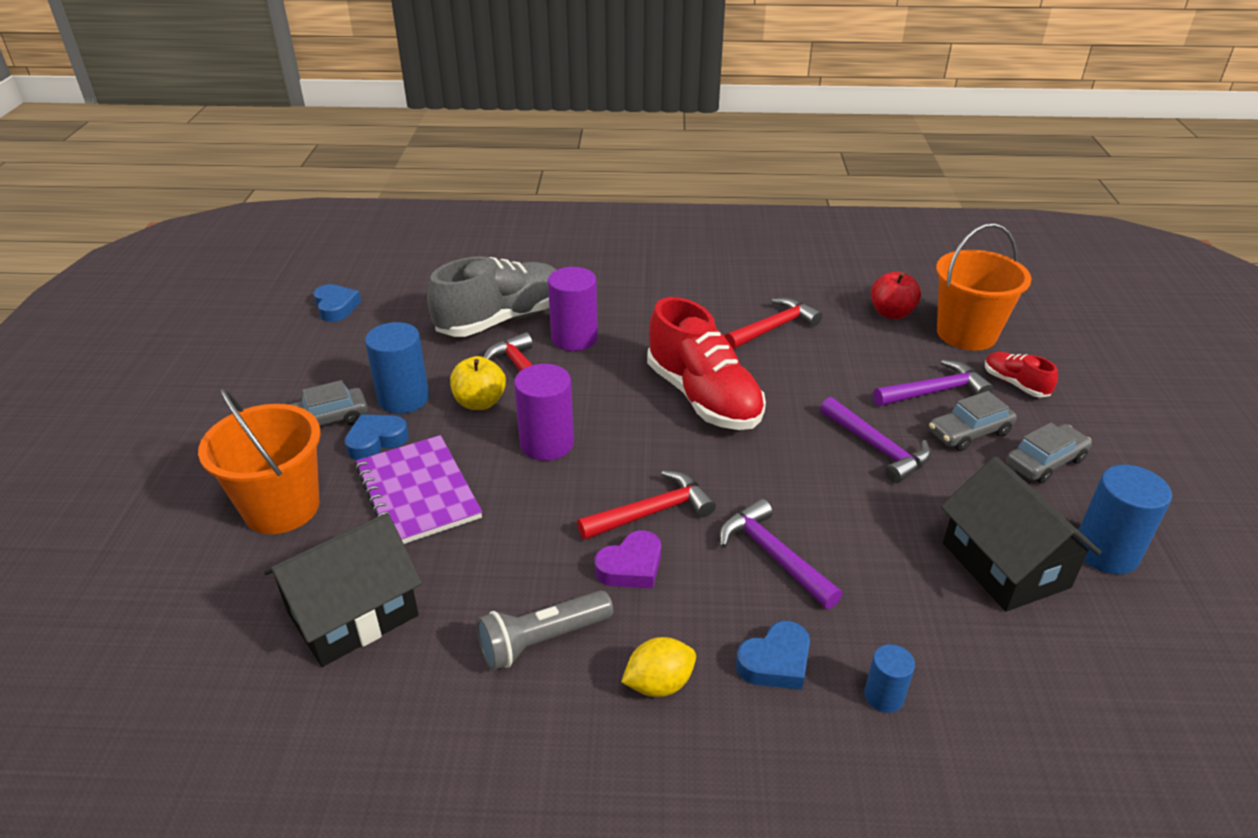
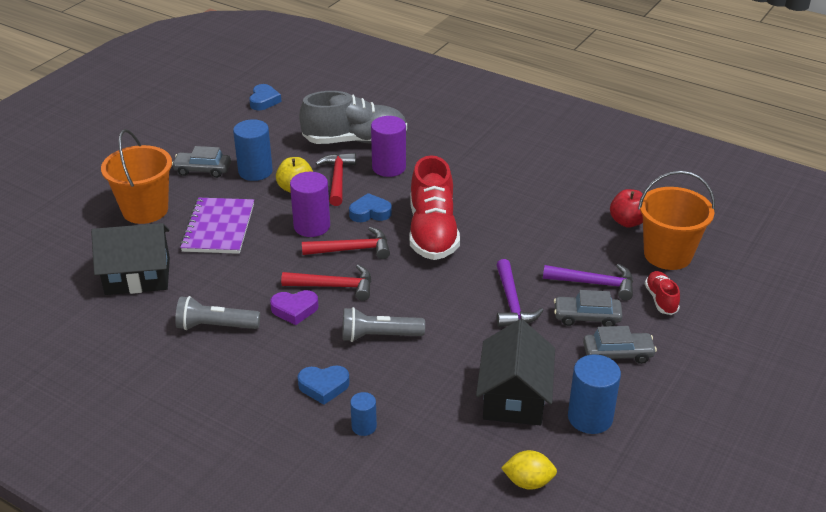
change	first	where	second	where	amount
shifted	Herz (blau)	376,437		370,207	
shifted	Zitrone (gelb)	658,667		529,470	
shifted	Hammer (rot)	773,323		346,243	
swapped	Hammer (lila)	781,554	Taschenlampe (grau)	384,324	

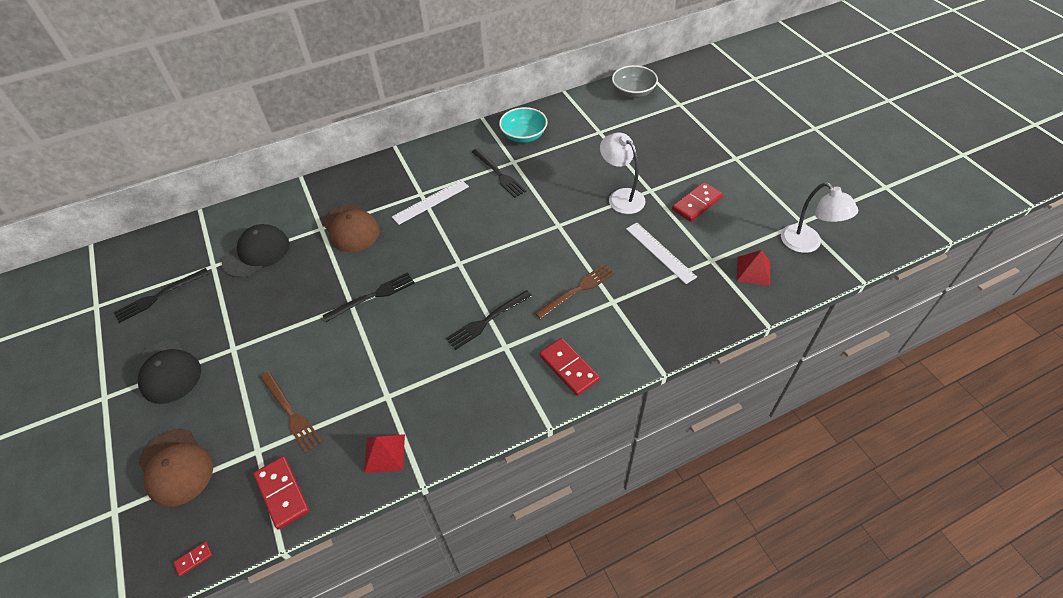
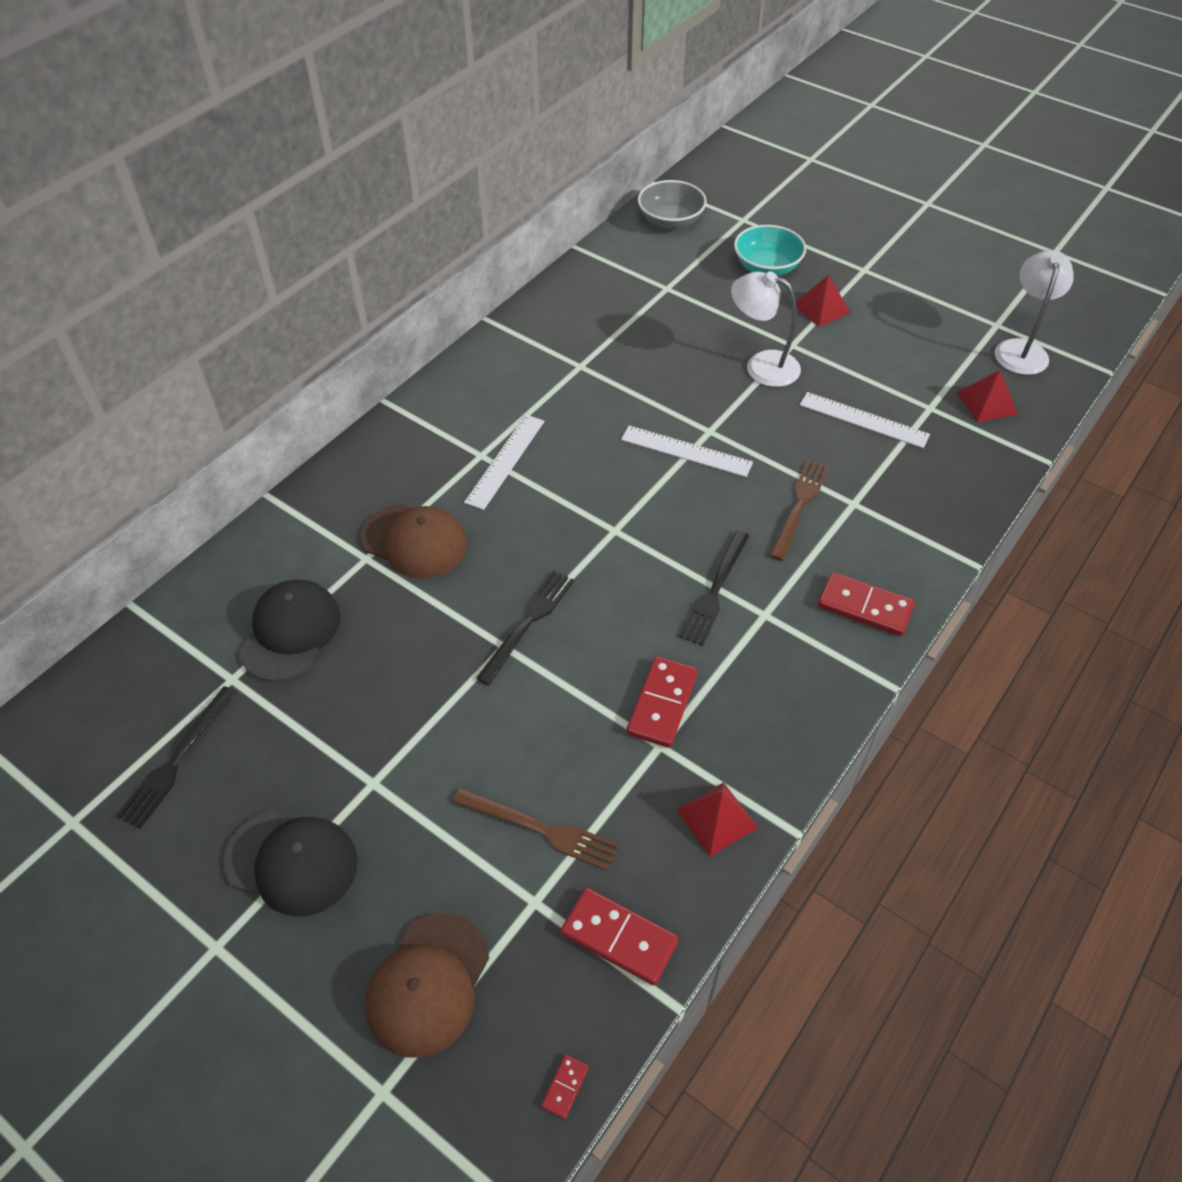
change	first	where	second	where	amount
gone	Gabel (schwarz)	499,173			
new			Lineal (weiß)	687,451	
new			Pyramide (rot)	823,301	
shifted	Schüssel (türkis)	523,125		770,250	
shifted	Dominostein (rot)	697,202		662,702	
rotated	Kappe (braun)	176,468		427,985	90 degrees clockwise
rotated	Lampe (weiß)	819,217		1034,312	105 degrees counterclockwise

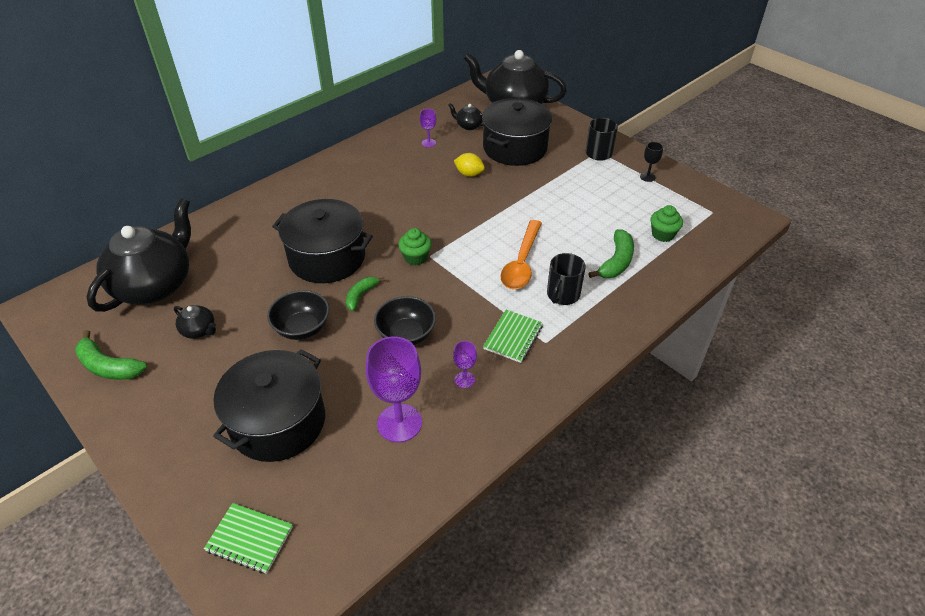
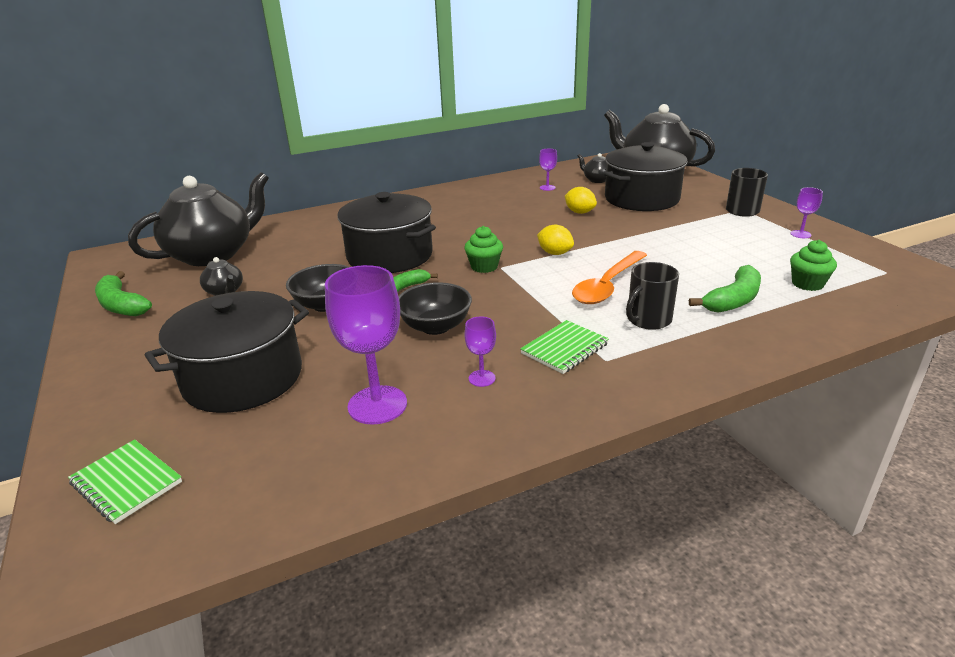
change	first	where	second	where	amount
new			Zitrone (gelb)	555,240	
repainted	Kelch (schwarz)	651,162	Kelch (lila)	807,212	

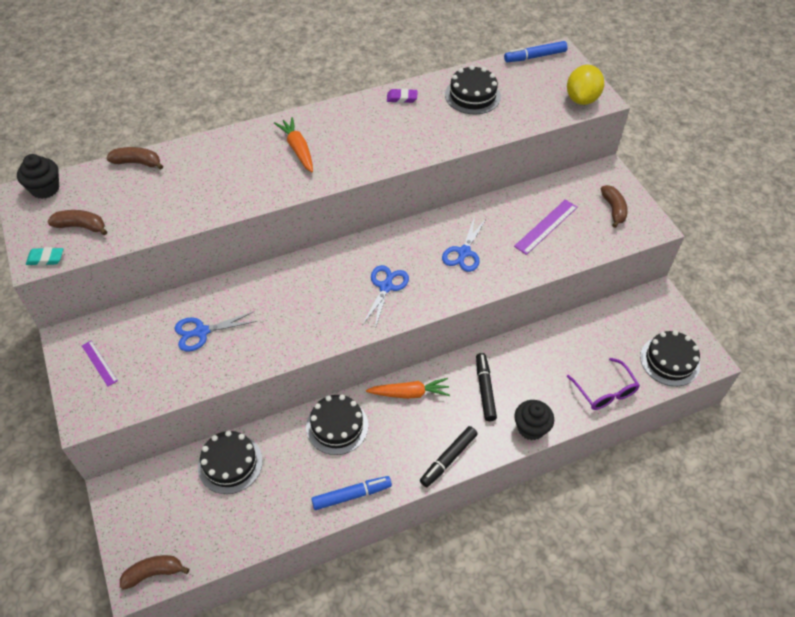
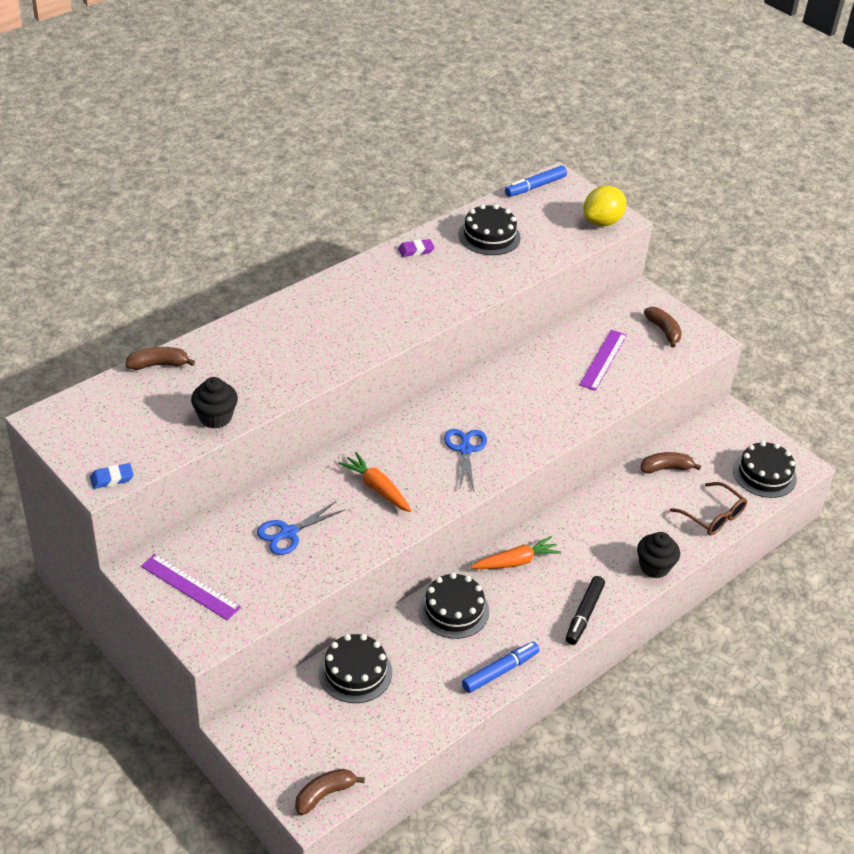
change	first	where	second	where	amount
gone	Schere (blau)	464,244			
gone	Filzstift (schwarz)	486,387			
shifted	Muffin (schwarz)	38,176		214,402	
shifted	Banane (braun)	77,222		671,463	
shifted	Karotte (orange)	293,144		375,482	
repainted	Radiergummi (türkis)	44,256	Radiergummi (blau)	112,476	
repainted	Brille (lila)	603,384	Brille (braun)	708,508	
rotated	Zitrone (gelb)	585,85		605,206	45 degrees clockwise
scaled	Lineal (lila)	100,363		191,587	x1.64

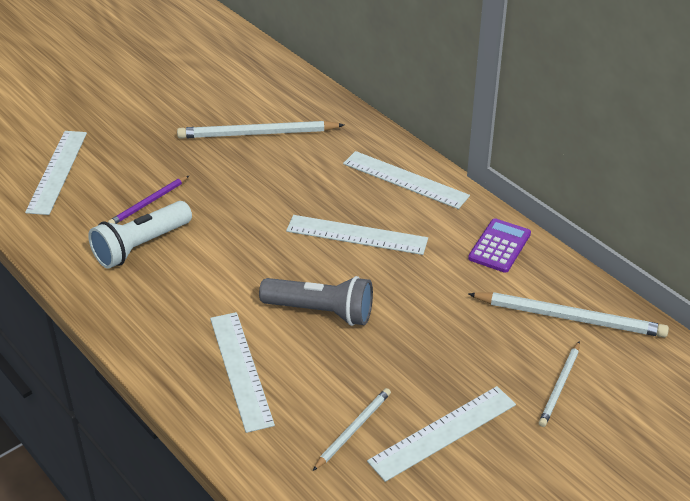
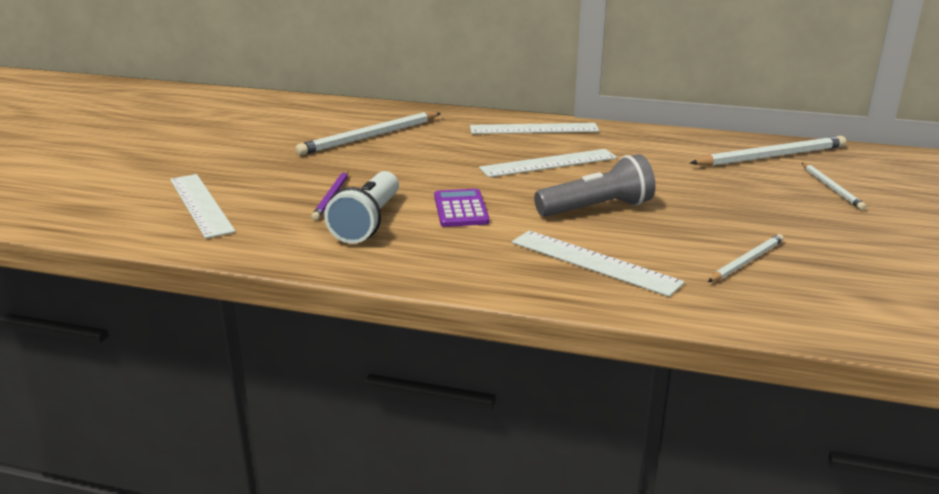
change	first	where	second	where	amount
gone	Lineal (weiß)	441,434			
shifted	Taschenrechner (lila)	499,245		462,208	
rotated	Bleistift (weiß)	352,429		746,258	45 degrees clockwise

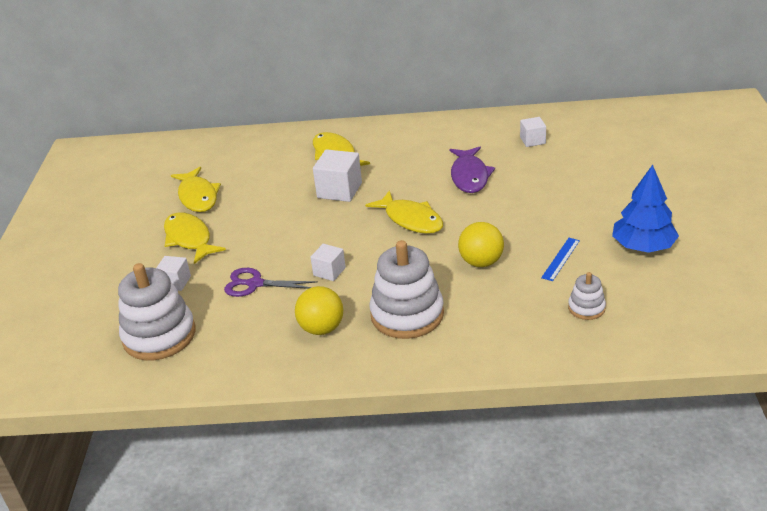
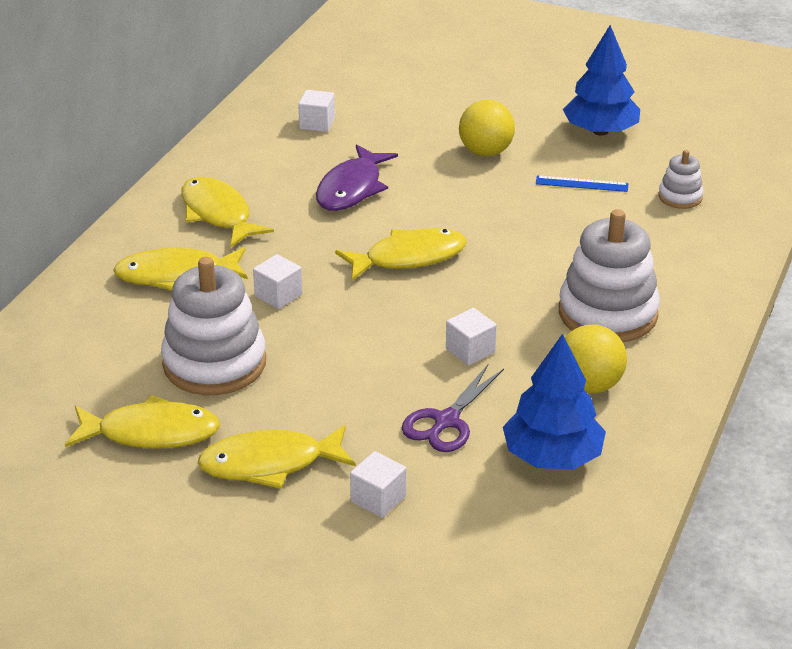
change	first	where	second	where	amount
new			Fisch (gelb)	227,211	
new			Baum (blau)	554,402	
shifted	Stapelspielzeug (weiß)	156,311		213,326	
shifted	Ball (gelb)	481,244		487,128	
rotated	Fisch (lila)	472,170		357,177	90 degrees clockwise
rotated	Lineal (blau)	560,259		582,184	45 degrees counterclockwise
scaled	Kubus (weiß)	337,175		277,281	x0.60

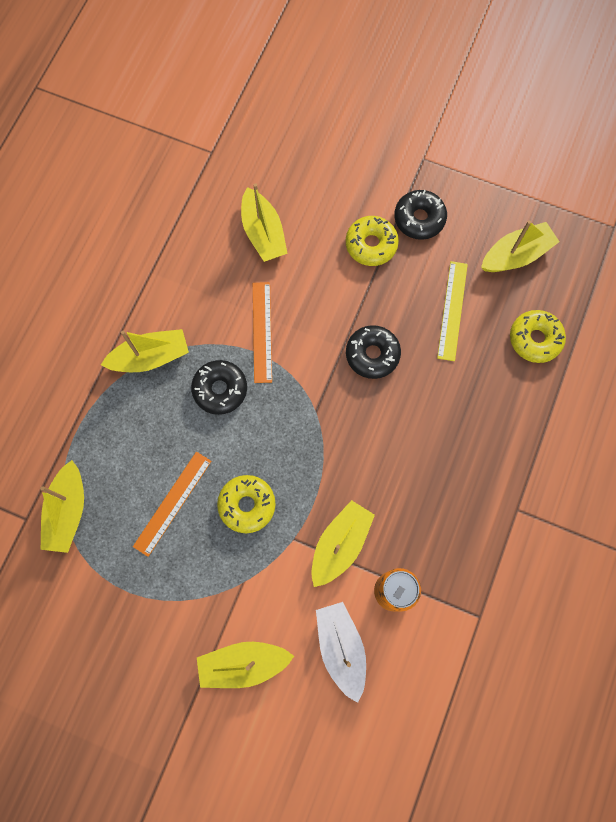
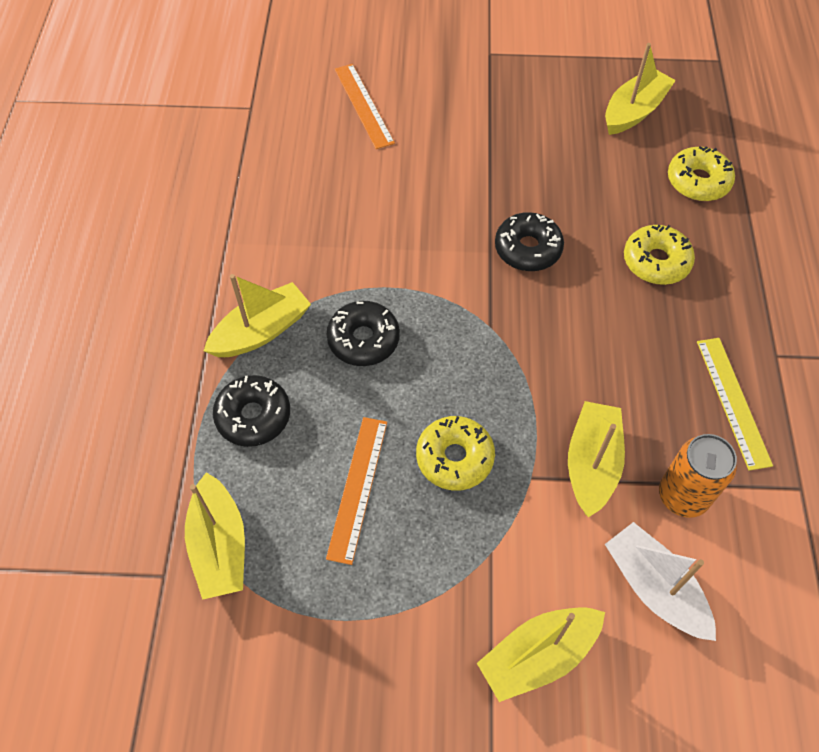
change	first	where	second	where	amount
gone	Boot (gelb)	264,222			
shifted	Lineal (orange)	262,332		365,106	
shifted	Donut (gelb)	372,241		659,255	
shifted	Donut (schwarz)	420,215		251,411	
shifted	Lineal (gelb)	452,311		735,404	

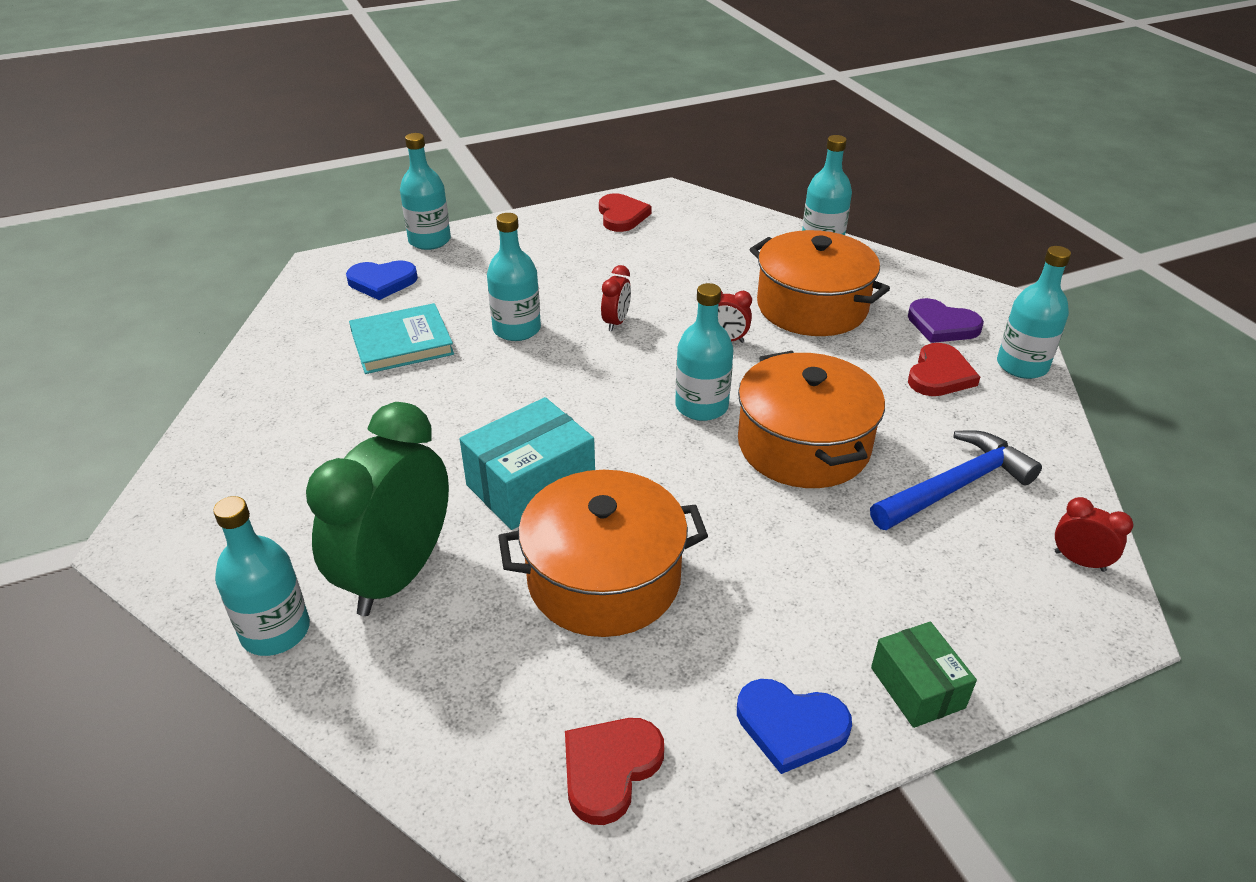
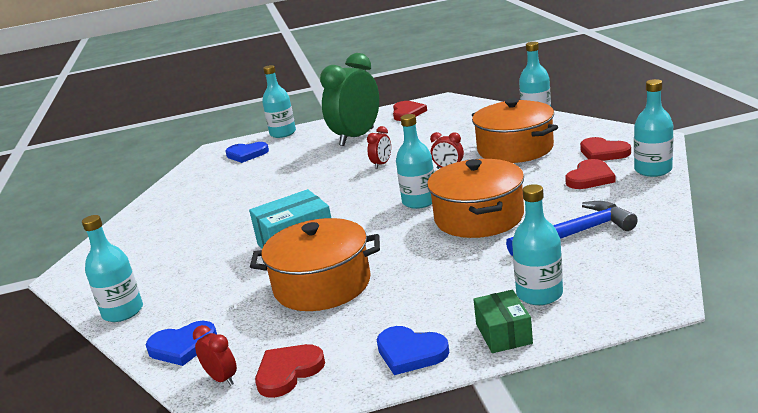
change	first	where	second	where	amount
gone	Buch (türkis)	401,338			
new			Herz (blau)	181,343	
shifted	Wecker (grün)	377,509		349,99	
shifted	Flasche (türkis)	514,277		537,244	
shifted	Wecker (rot)	1094,534		215,355	
repainted	Herz (lila)	946,320	Herz (rot)	605,149	

